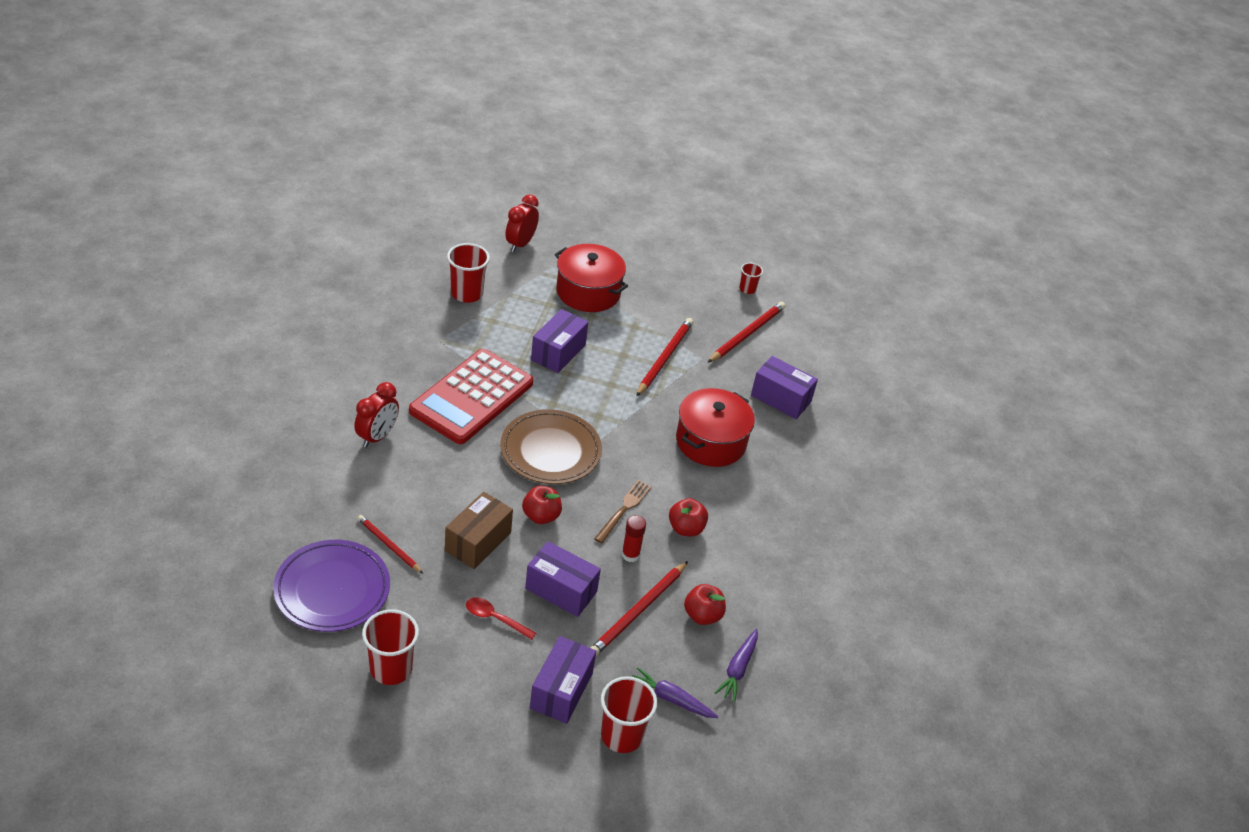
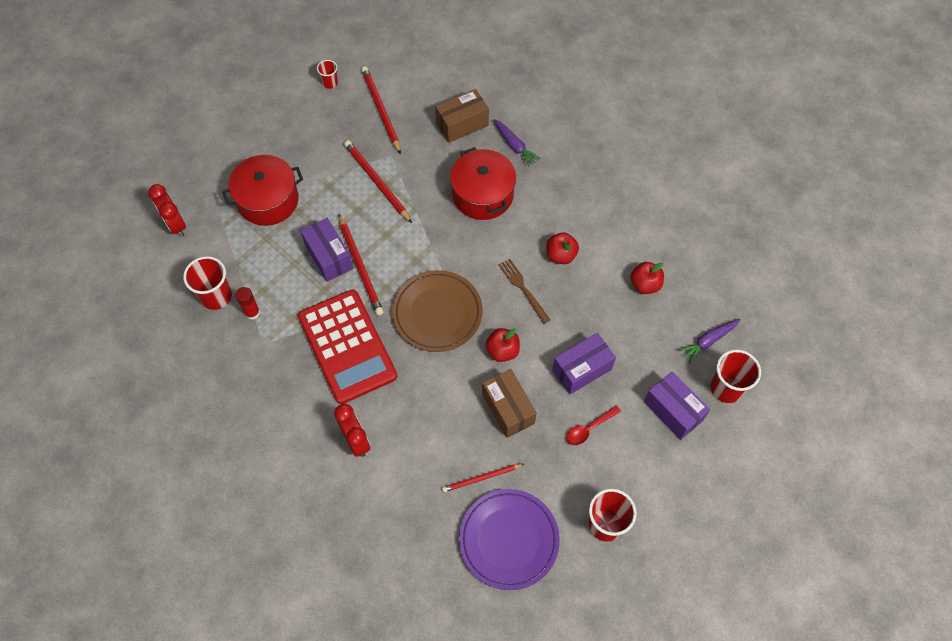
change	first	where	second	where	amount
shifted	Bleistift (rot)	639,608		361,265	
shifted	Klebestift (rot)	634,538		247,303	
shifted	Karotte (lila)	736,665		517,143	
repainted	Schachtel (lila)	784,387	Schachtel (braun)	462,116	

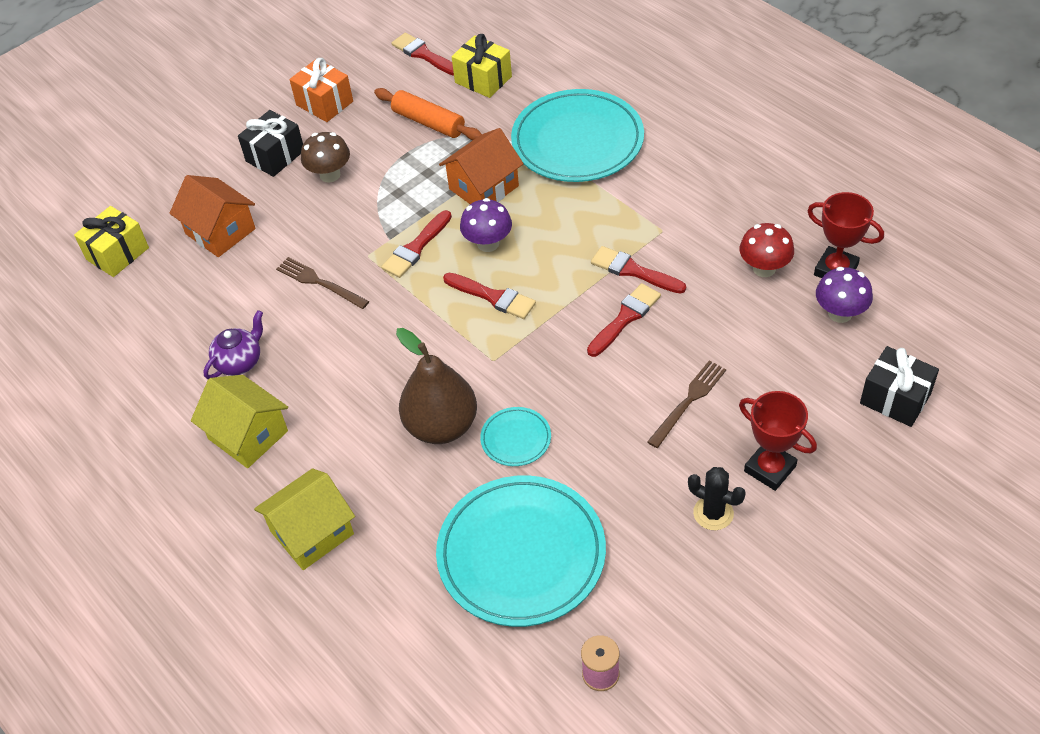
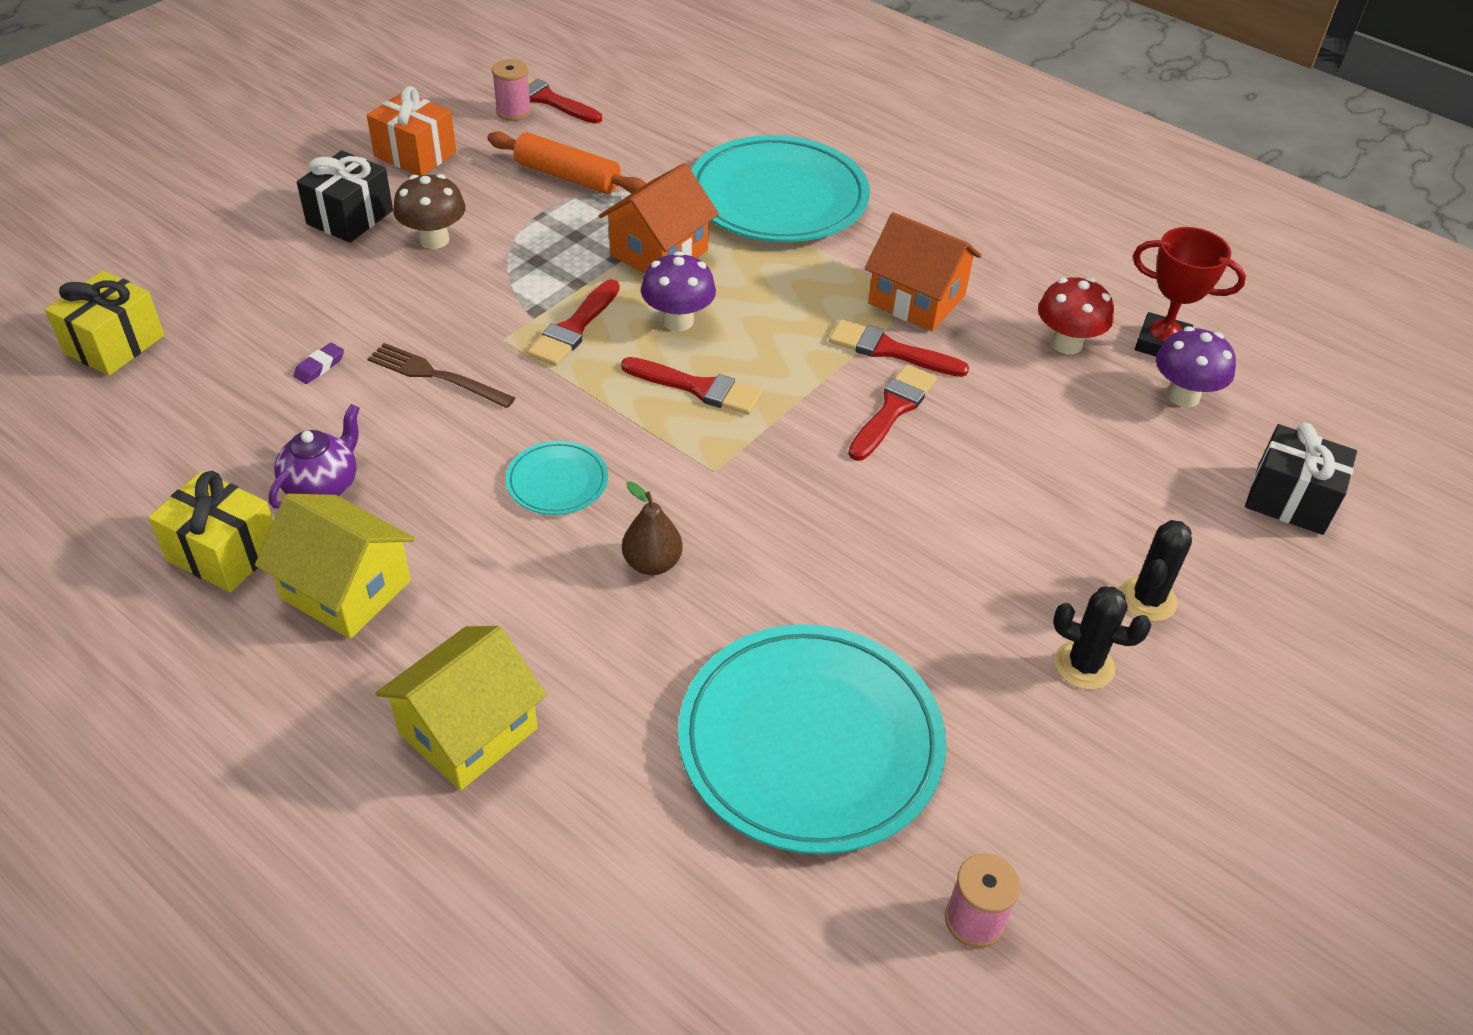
change	first	where	second	where	amount
gone	Gabel (braun)	686,404			
new			Radiergummi (lila)	318,363	
new			Garnrolle (rosa)	511,90	
shifted	Haus (orange)	213,216		923,271	
shifted	Geschenk (gelb)	482,66		210,532	
shifted	Teller (türkis)	515,436		557,478	
swapped	Pokal (rot)	778,441	Kaktus (schwarz)	1155,570	
scaled	Birne (braun)	436,386		652,528	x0.51

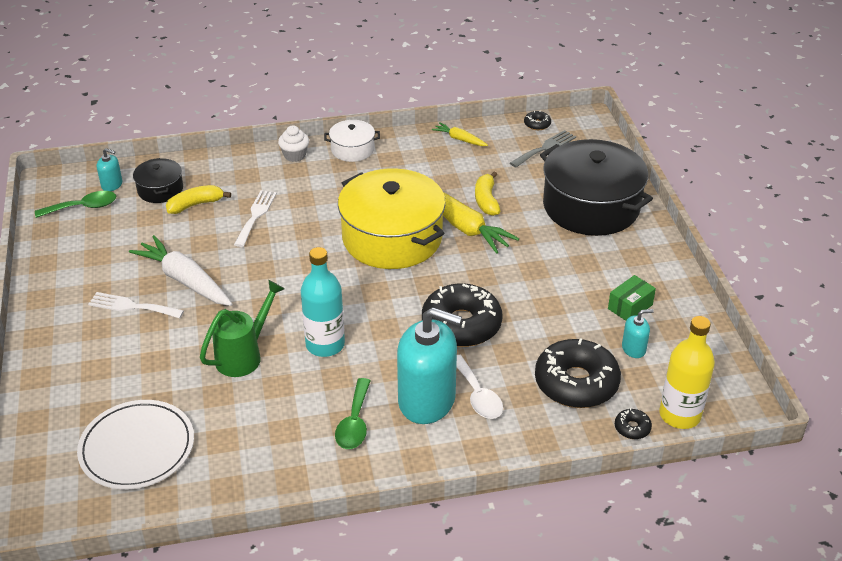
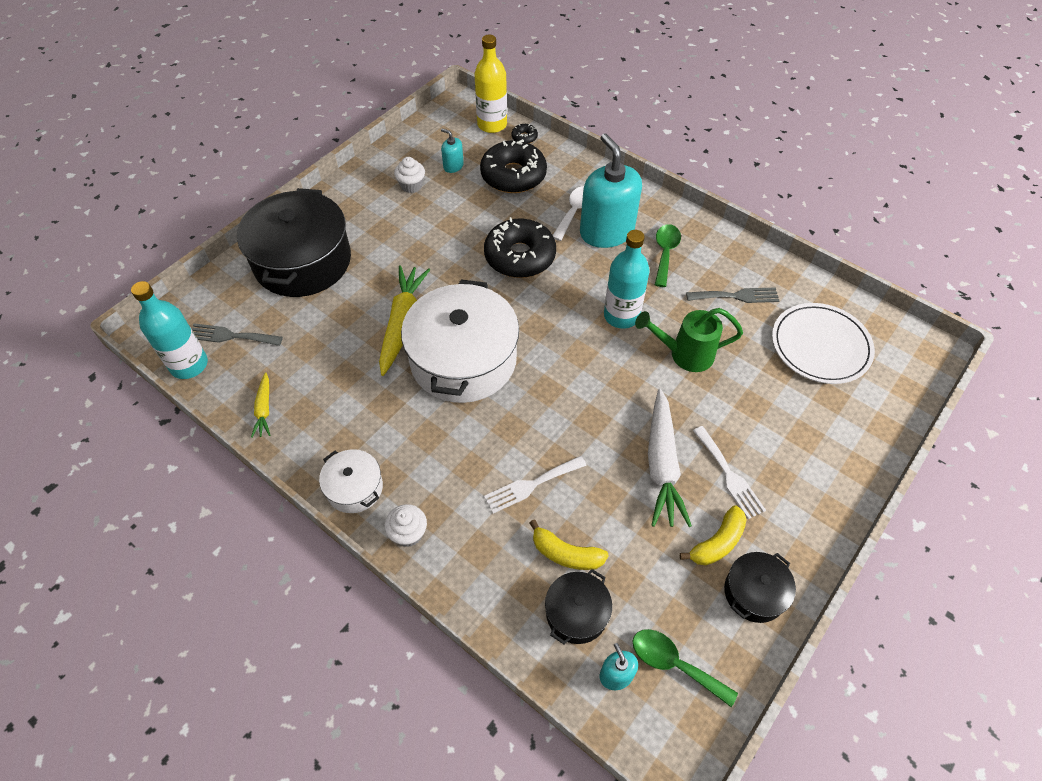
change	first	where	second	where	amount
new			Gabel (grau)	732,295	
new			Kochtopf (schwarz)	760,587	
shifted	Banane (gelb)	487,193		713,535	
swapped	Donut (schwarz)	537,120	Flasche (türkis)	169,330	
swapped	Schachtel (grün)	632,298	Muffin (weiß)	409,175	
repainted	Kochtopf (gelb)	392,218	Kochtopf (weiß)	460,341	
rotated	Löffel (grün)	353,413		668,255	45 degrees counterclockwise

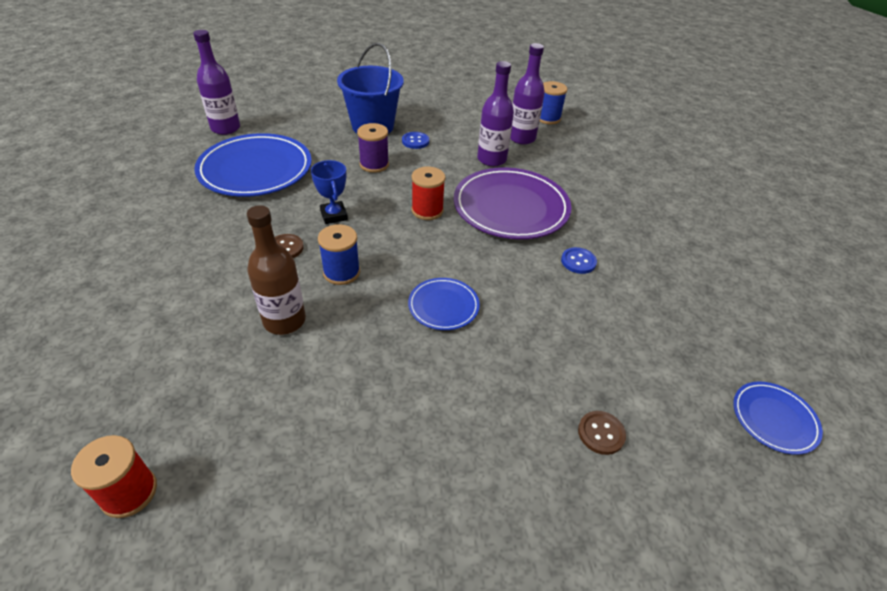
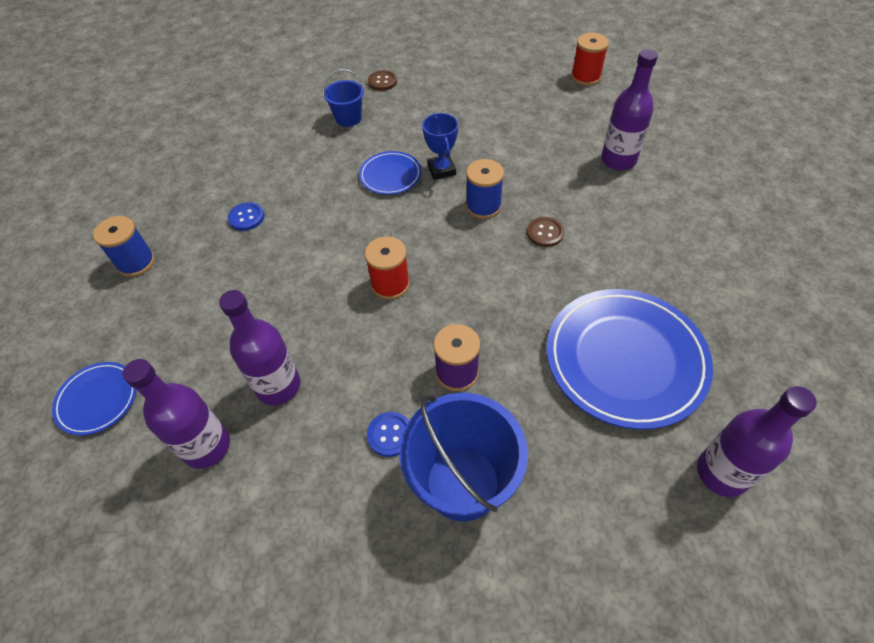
change	first	where	second	where	amount
gone	Flasche (braun)	276,270			
gone	Teller (lila)	512,203			
new			Eimer (blau)	343,98	
new			Flasche (lila)	629,109	
shifted	Pokal (blau)	329,192		440,146	
shifted	Garnrolle (blau)	553,102		124,246	
shifted	Knopf (braun)	602,433		382,80	
shifted	Teller (blau)	778,418		94,399	

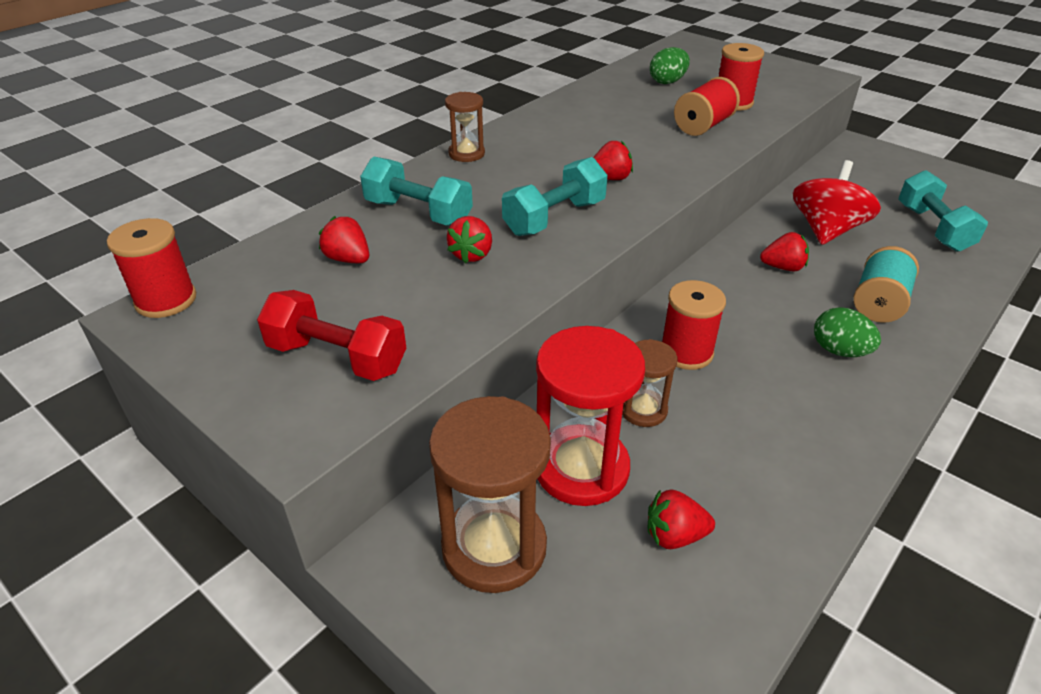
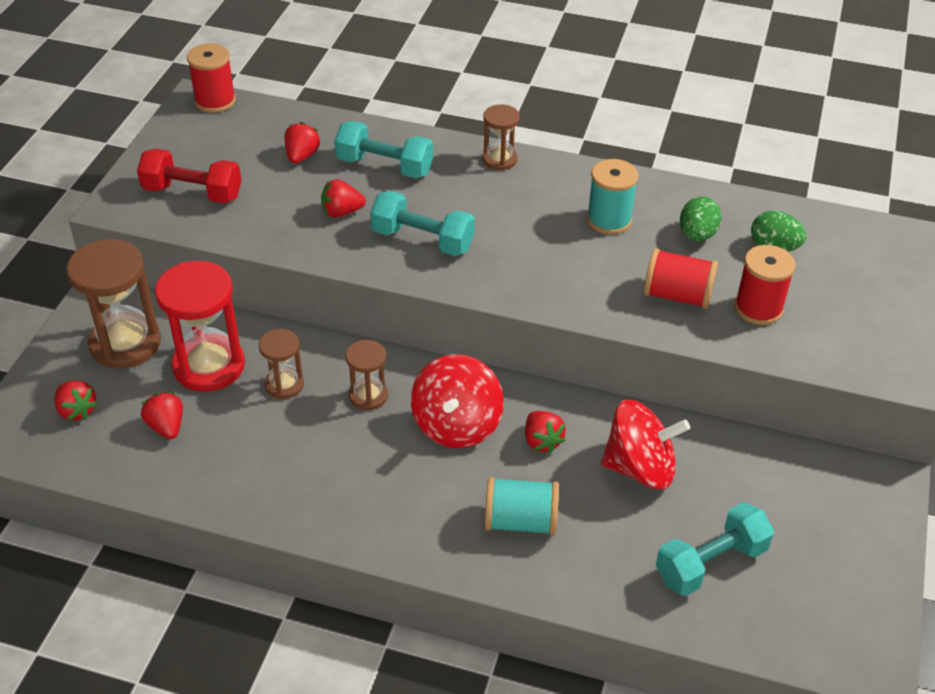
change	first	where	second	where	amount
new			Kreisel (rot)	457,401	
new			Garnrolle (türkis)	612,196	
shifted	Erdbeere (rot)	613,160		76,401	
shifted	Ei (grün)	847,332		701,219	
swapped	Garnrolle (rot)	694,325	Sanduhr (braun)	367,375	
rotated	Hantel (rot)	331,335		189,176	75 degrees counterclockwise
rotated	Hantel (türkis)	416,191		384,150	75 degrees counterclockwise

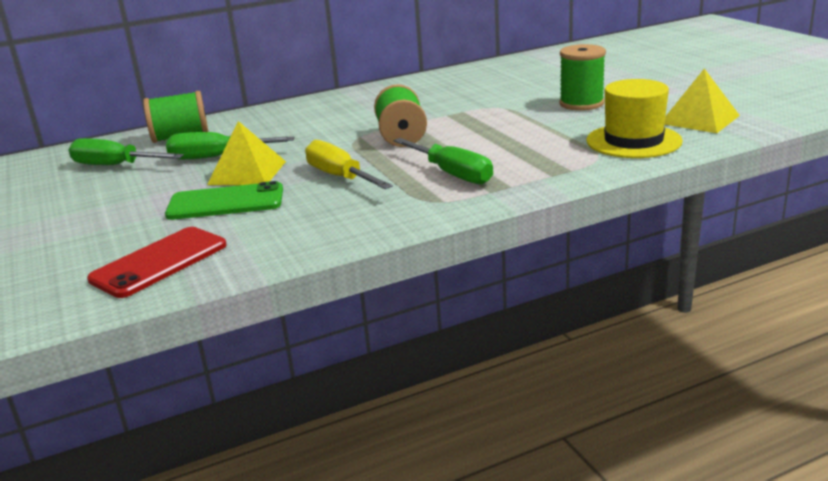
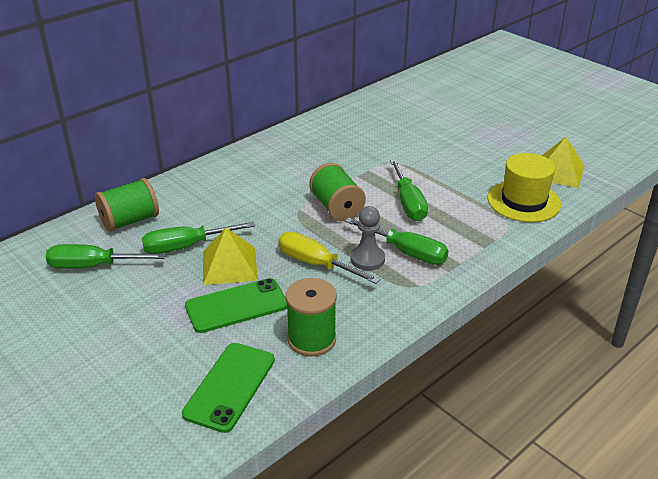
change	first	where	second	where	amount
new			Bauer (grau)	367,238	
new			Schraubenzieher (grün)	409,190	
shifted	Garnrolle (grün)	582,77		311,317	
repainted	Handy (rot)	157,262	Handy (grün)	228,388	

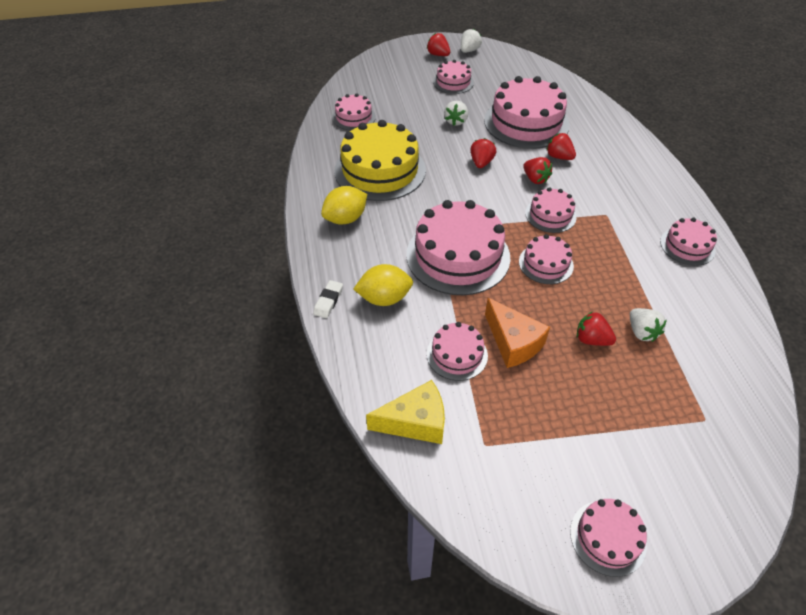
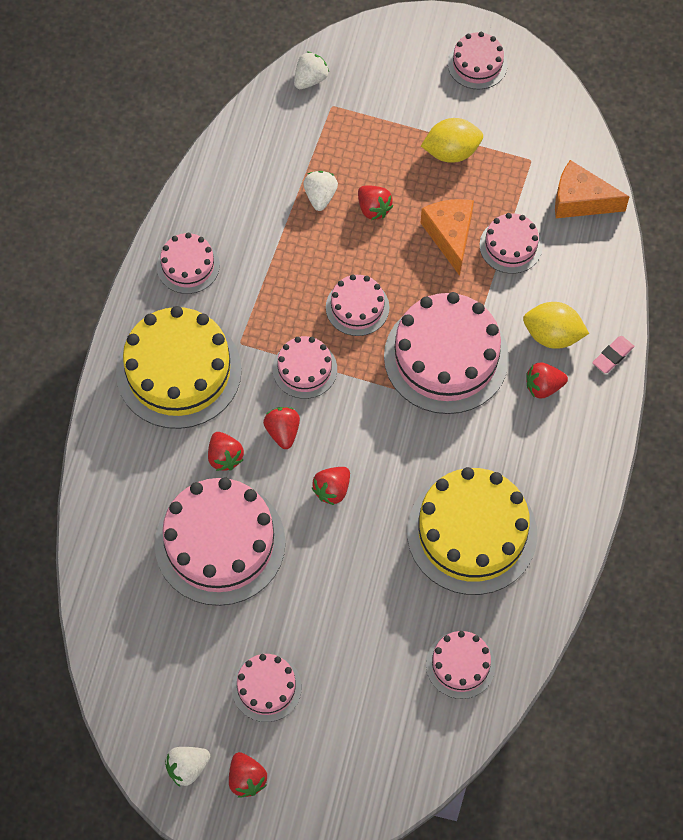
change	first	where	second	where	amount
new			Kuchen (gelb)	179,367	
new			Erdbeere (rot)	547,380	
shifted	Zitrone (gelb)	344,205		452,140	
shifted	Erdbeere (weiß)	456,113		311,70	
repainted	Radiergummi (weiß)	328,299	Radiergummi (rosa)	613,354	
repainted	Käse (gelb)	405,412	Käse (orange)	592,189	

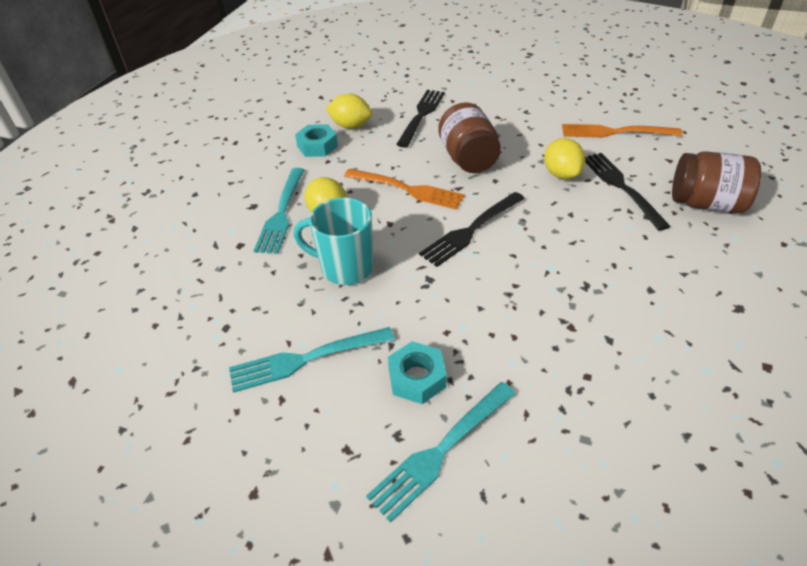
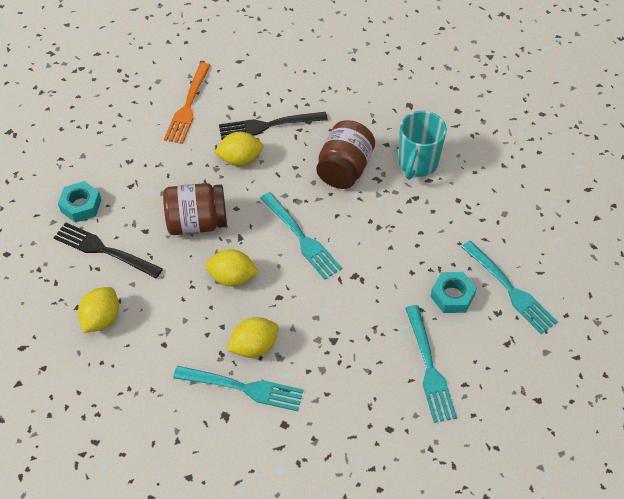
change	first	where	second	where	amount
shifted	Tasse (türkis)	334,241		422,145	
shifted	Sechskantmutter (türkis)	316,140		79,202	
shifted	Einmachglas (braun)	716,182		345,154	
swapped	Gabel (orange)	404,189	Zitrone (gelb)	232,268	
repainted	Gabel (schwarz)	472,229	Gabel (türkis)	301,235	

